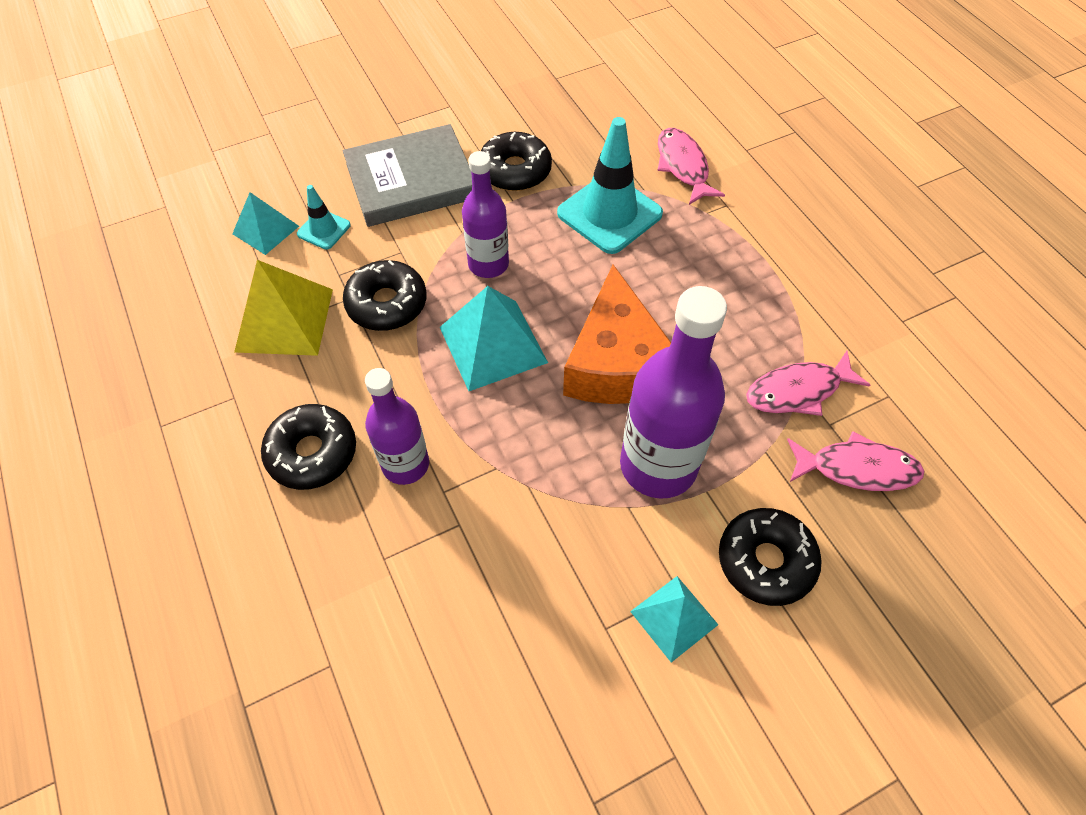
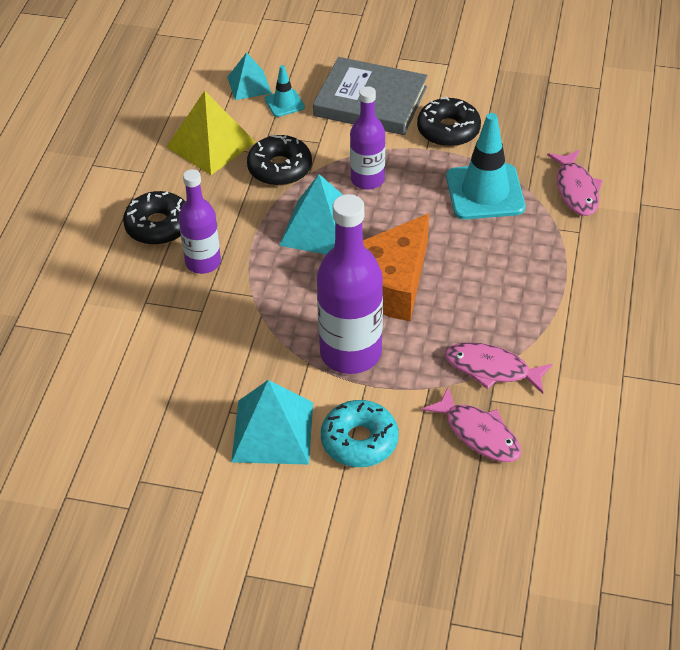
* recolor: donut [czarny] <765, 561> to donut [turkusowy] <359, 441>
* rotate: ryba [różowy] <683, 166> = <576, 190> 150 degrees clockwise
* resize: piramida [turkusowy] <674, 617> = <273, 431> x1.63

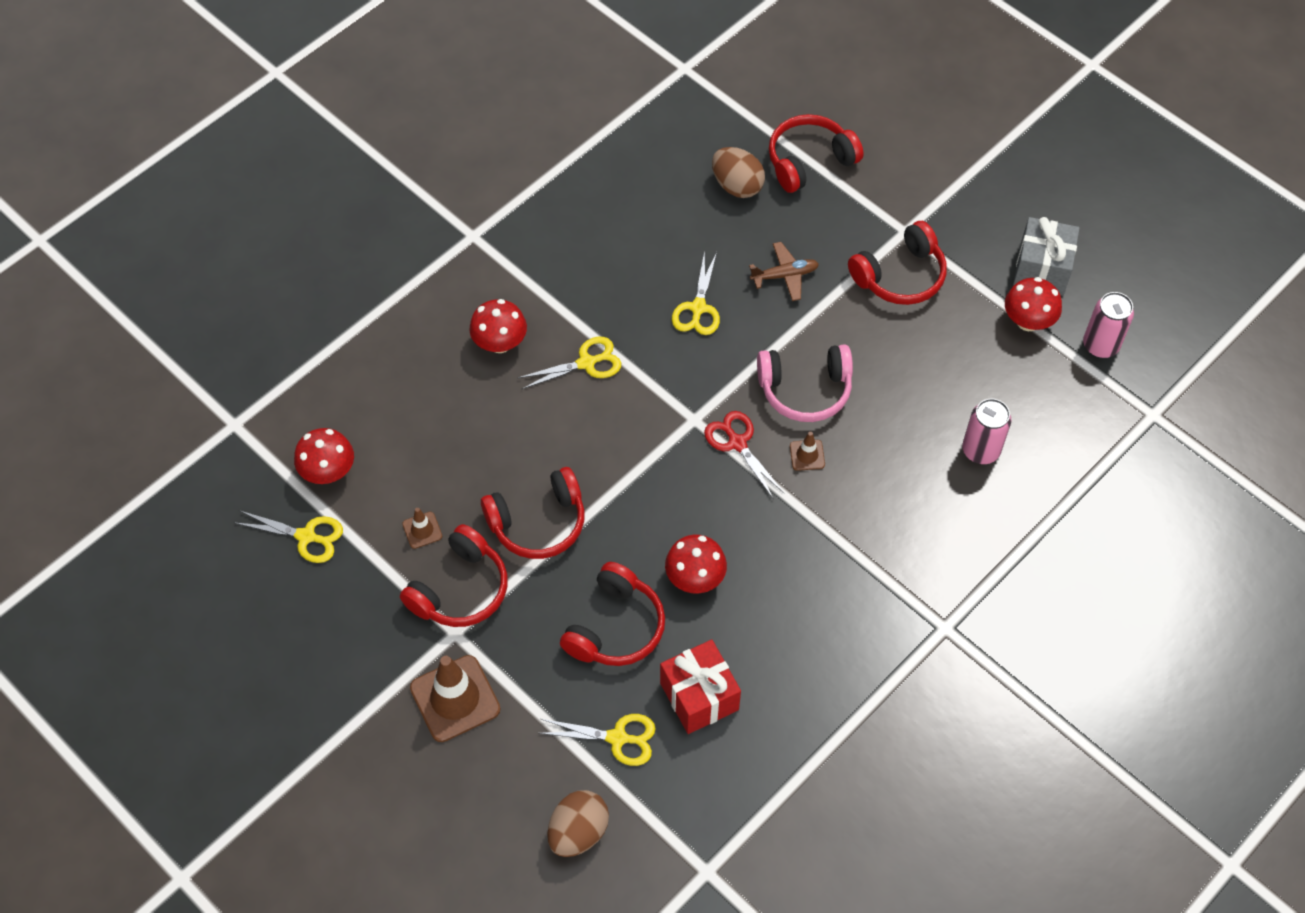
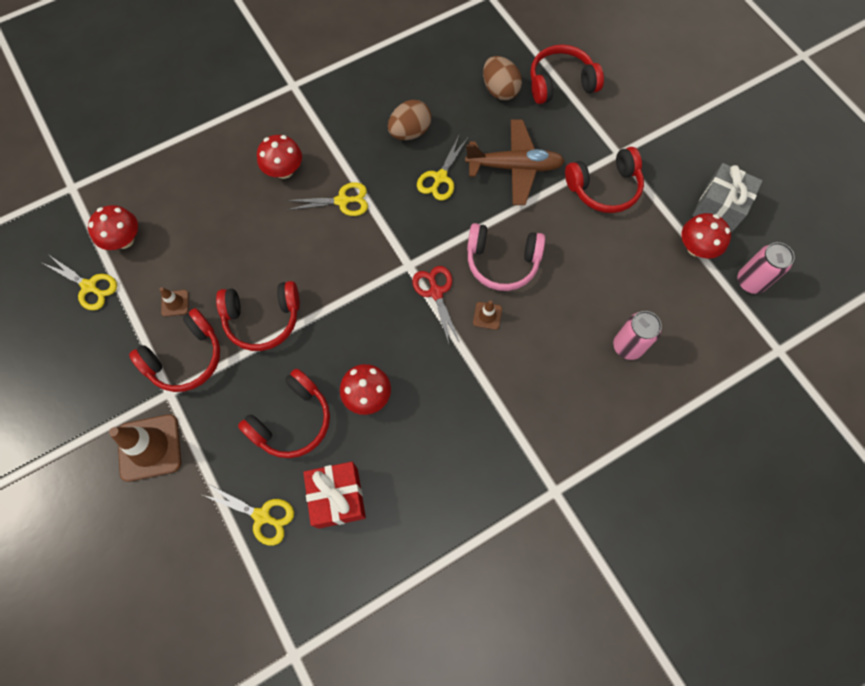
* move: jajko [brązowy] <578, 832> to <410, 132>
* resize: samolot [brązowy] <784, 275> = <514, 167> x1.75

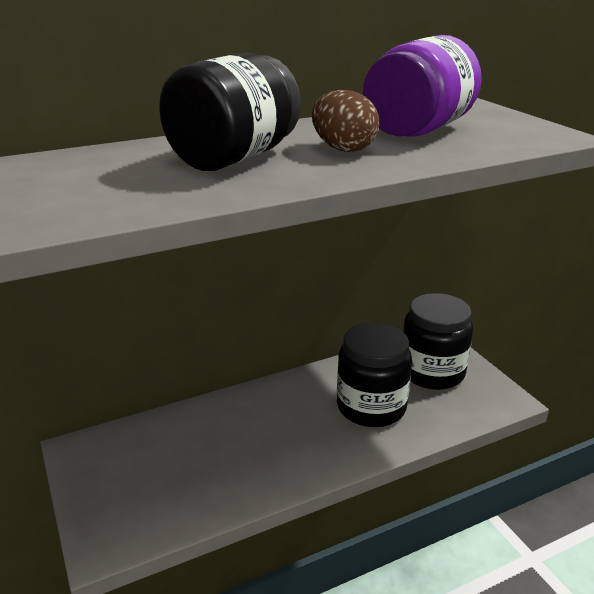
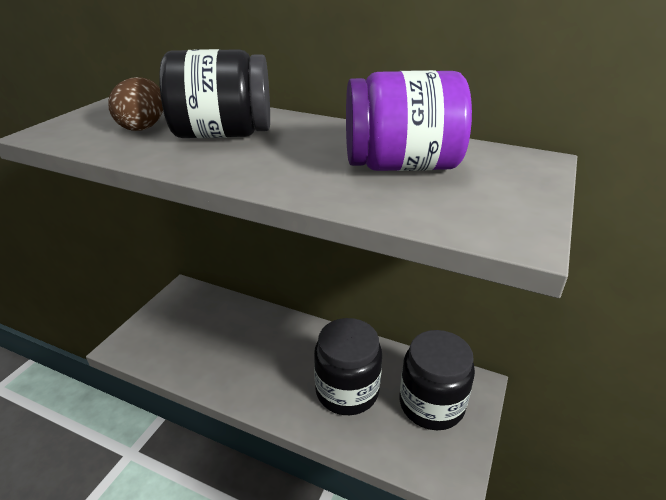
* move: jajko [brązowy] <343, 149> to <143, 127>

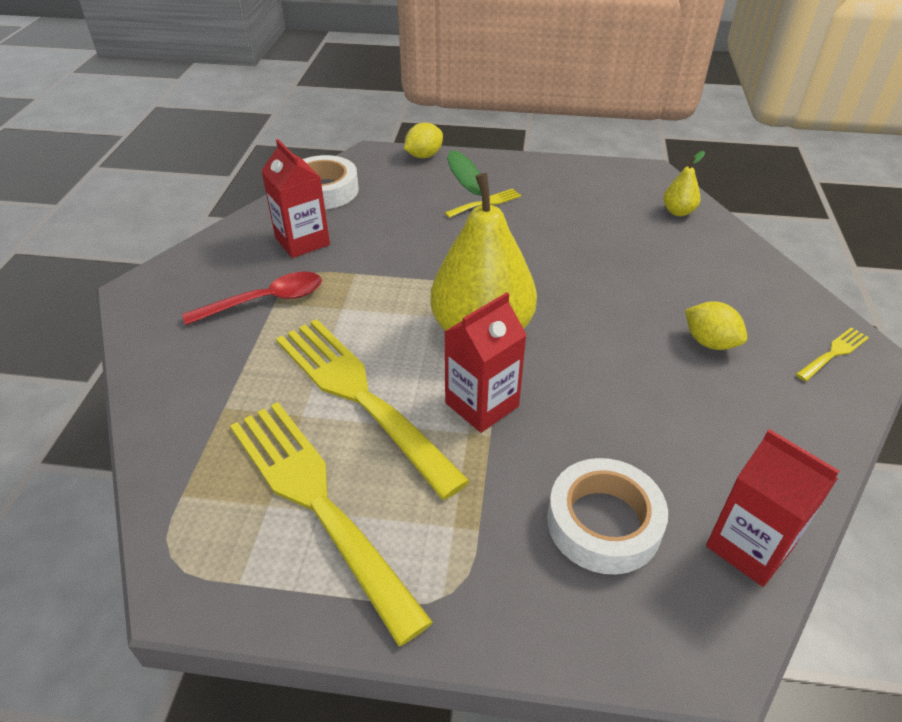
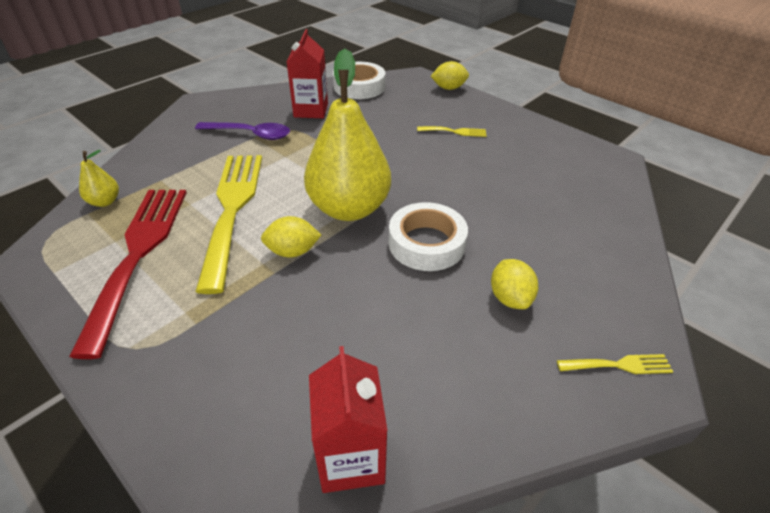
* move: taśma klejąca [biały] <603, 523> to <426, 243>
* move: gruszka [żółty] <678, 212> to <105, 202>
* replace: karton mleka [czerwony] <482, 404> to cytryna [żółty] <292, 251>
* recolor: łyżka [czerwony] <265, 301> to łyżka [fioletowy] <250, 134>
* recolor: widelec [żółty] <317, 501> to widelec [czerwony] <138, 253>

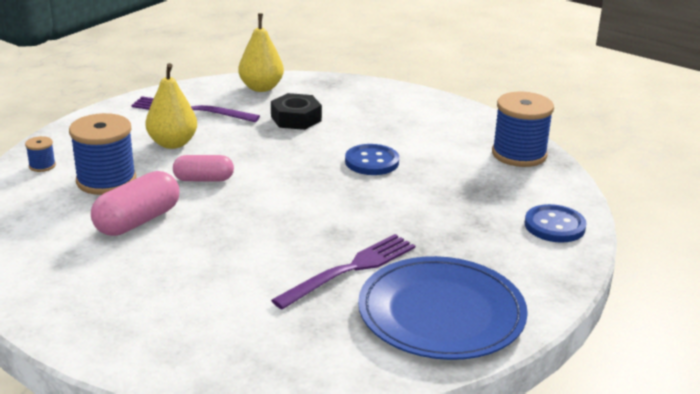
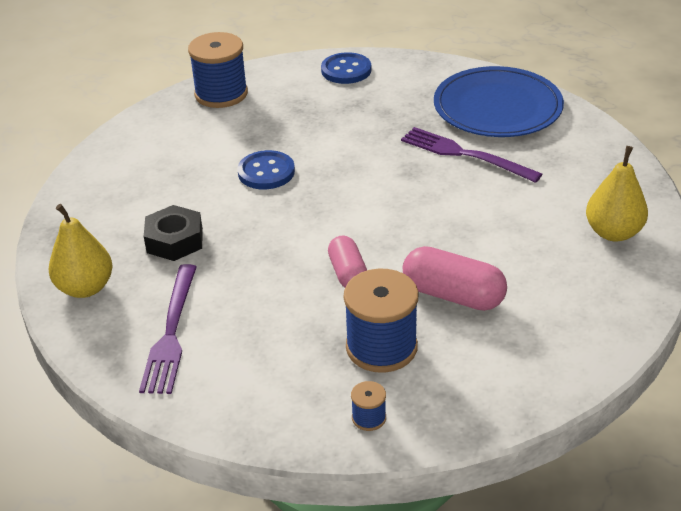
* move: gruszka [żółty] <172, 143> to <613, 232>

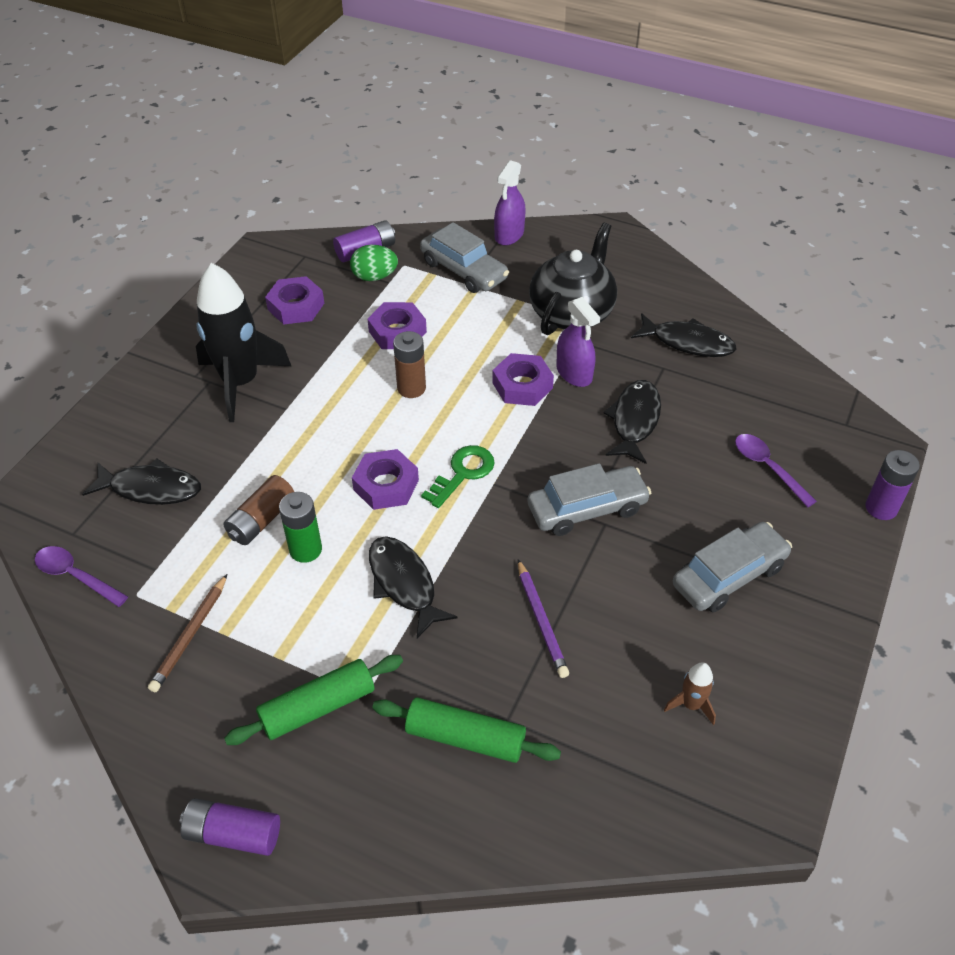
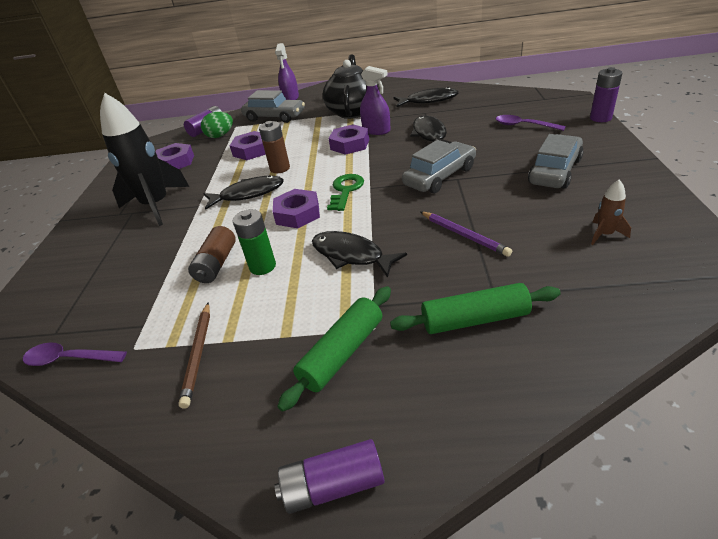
* move: ryba [czarny] <151, 488> to <248, 194>

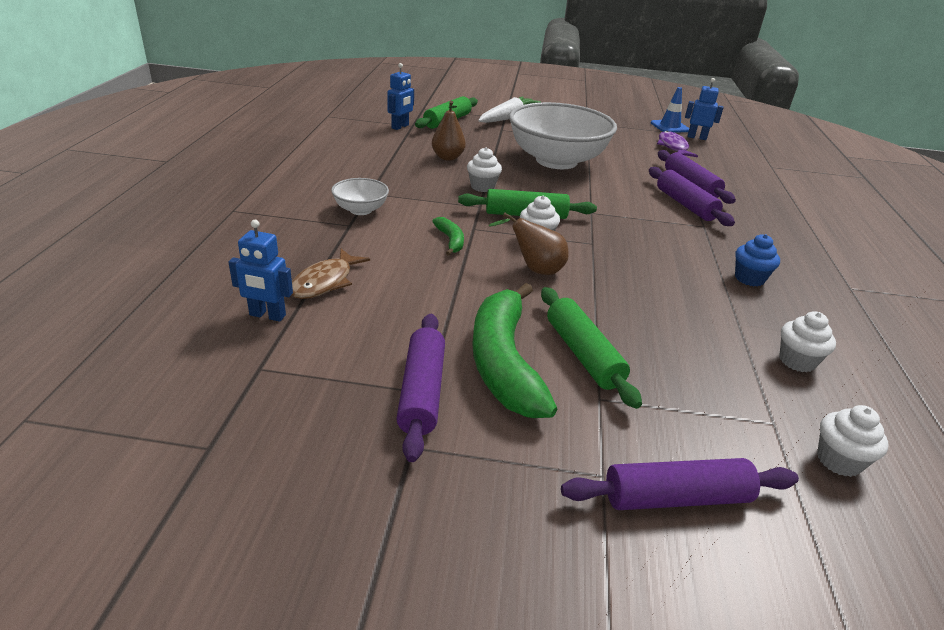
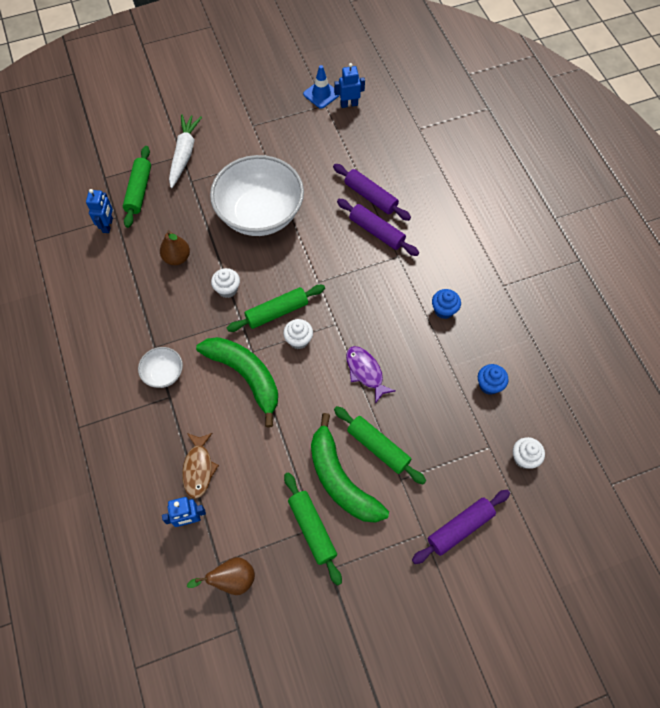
* move: gruszka [brązowy] <534, 269> to <232, 579>
* move: ryba [fioletowy] <673, 147> to <365, 372>
* recolor: wałek do ciasta [fioletowy] <422, 392> to wałek do ciasta [zielony] <312, 529>
* recolor: muffinka [biały] <797, 361> to muffinka [niebieski] <489, 385>
* resize: banan [zielony] <450, 241> = <246, 376> x2.24

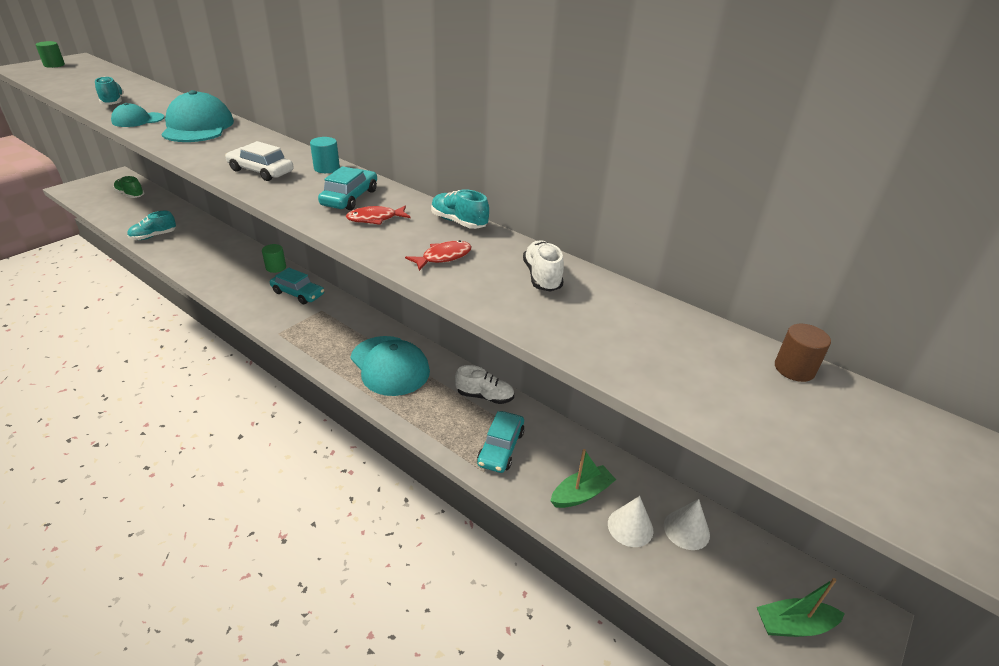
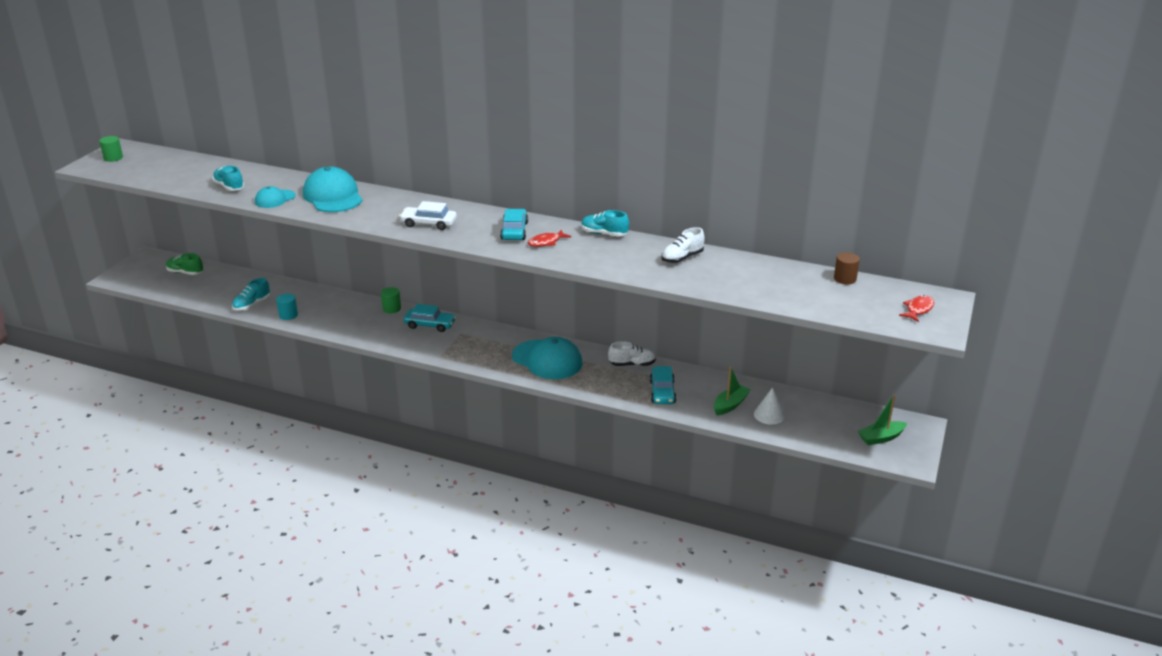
* delete: stożek [biały] <686, 529>
* move: walec [turkusowy] <326, 168> to <288, 315>
* move: ryba [czerwony] <443, 257> to <918, 309>
* rotate: but [biały] <542, 277> = <682, 258> 105 degrees counterclockwise

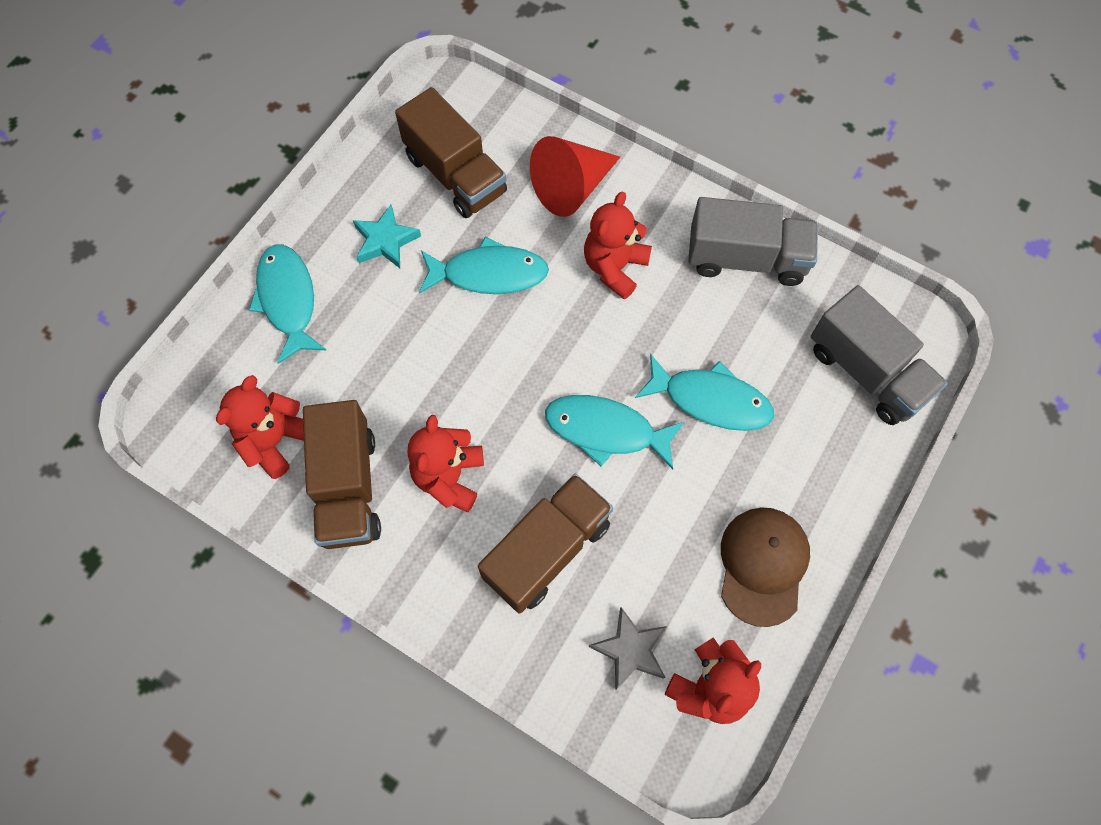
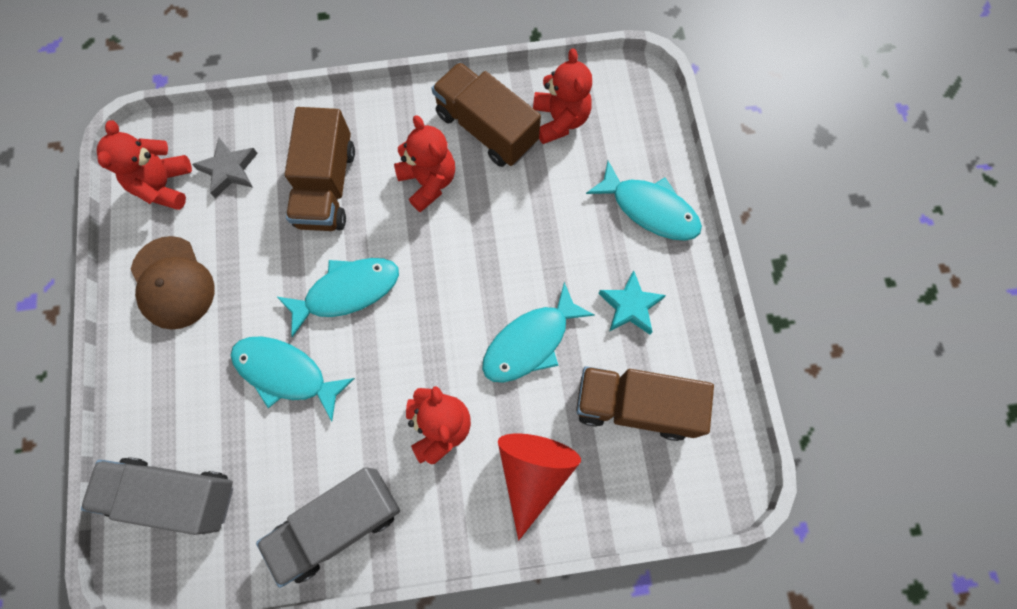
* rotate: ryba [turkusowy] <710, 400> = <286, 373> 45 degrees clockwise

